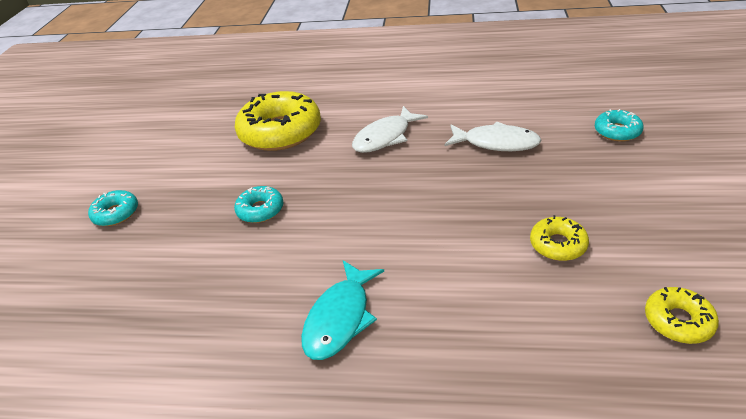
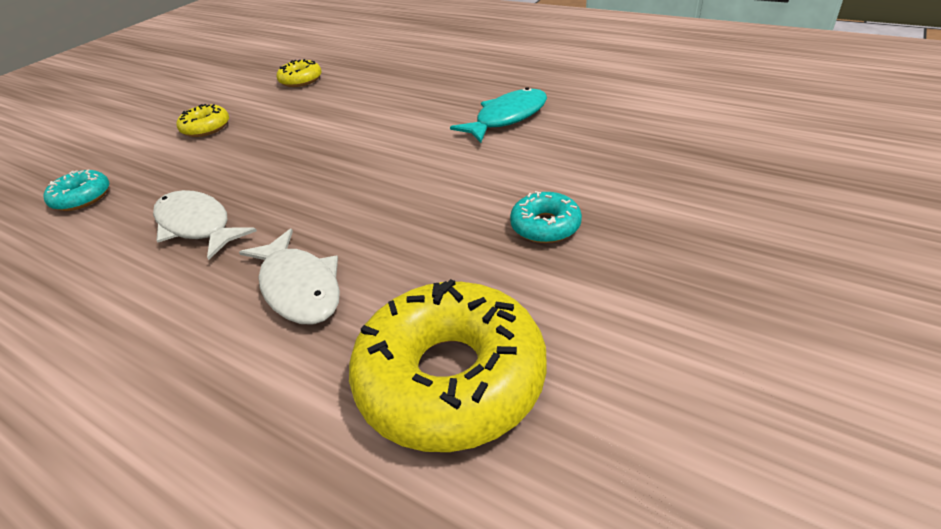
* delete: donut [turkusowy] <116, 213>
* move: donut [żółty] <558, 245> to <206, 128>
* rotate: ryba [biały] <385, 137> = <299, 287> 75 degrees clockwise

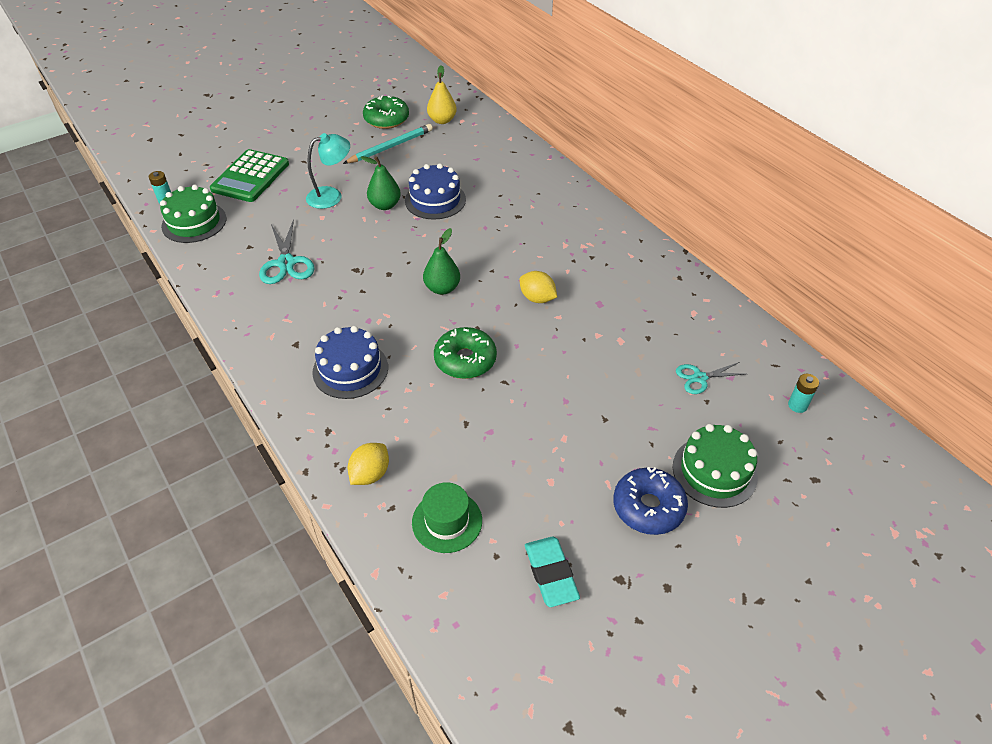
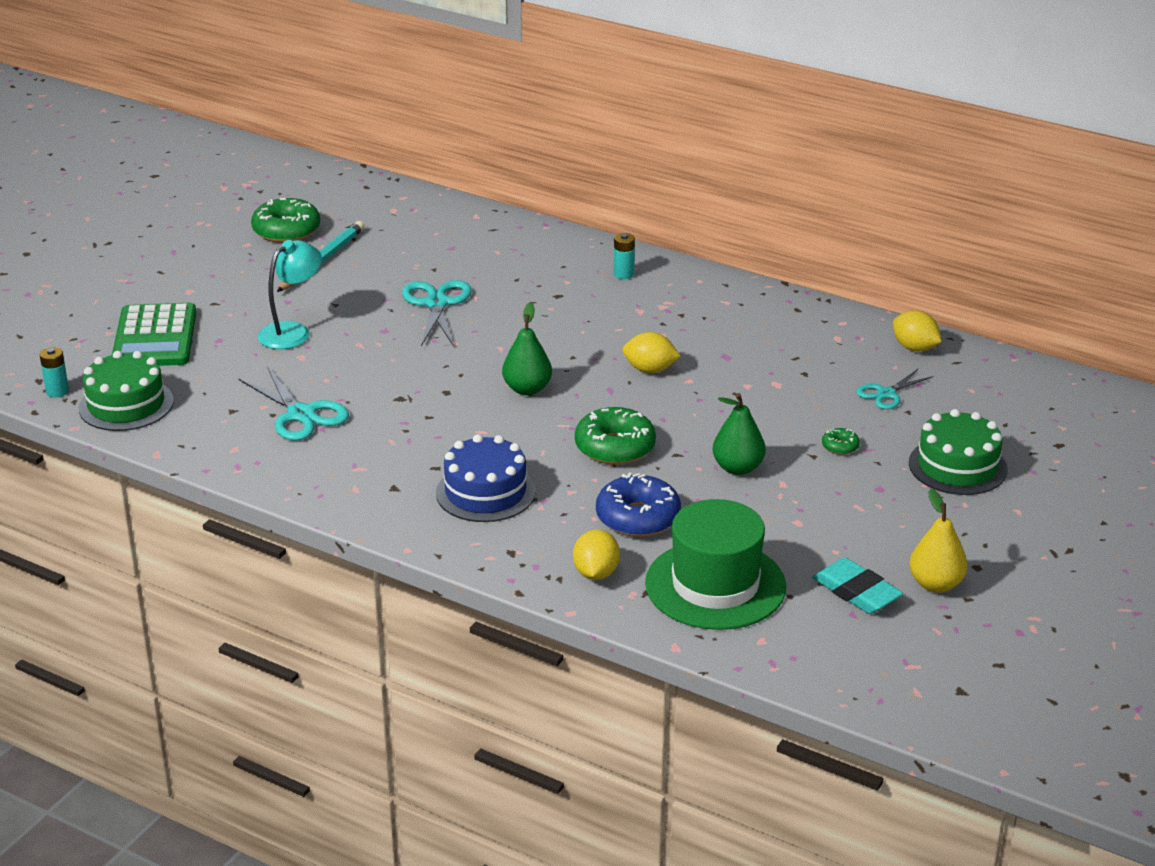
* insert: donut [zielony] <840, 446>
* insert: cytryna [żółty] <914, 348>
* move: gruszka [zielony] <385, 205> to <738, 468>
* move: gruszka [żółty] <442, 120> to <936, 584>
* move: donut [niebieski] <648, 507> to <638, 517>
* move: bateria [turkusowy] <797, 405> to <623, 274>
* replace: tort [niebieski] <435, 200> to nożyczki [turkusowy] <437, 304>
* resize: kapelusz [zielony] <447, 521> = <715, 585> x1.66

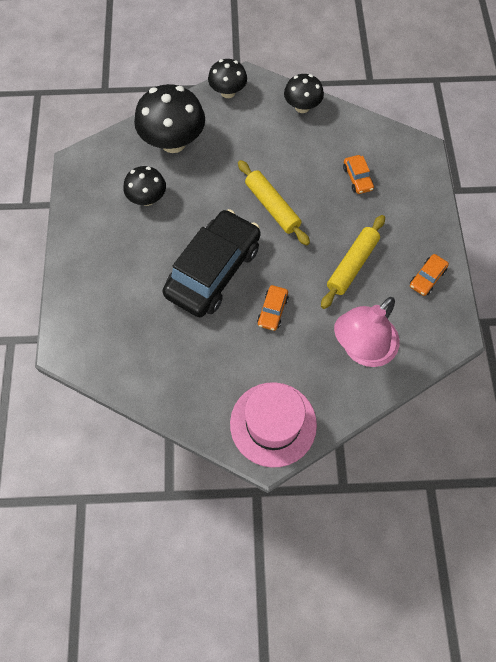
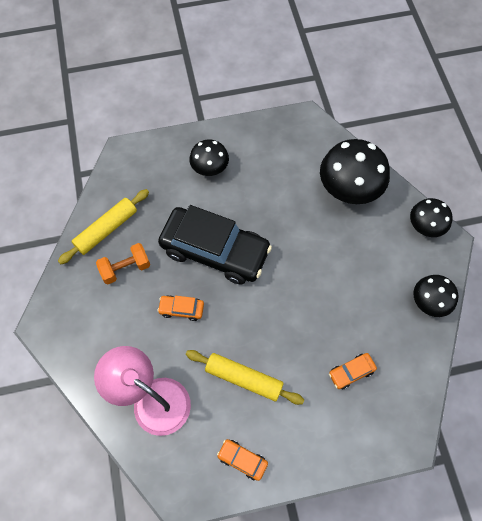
* delete: kapelusz [różowy] <273, 424>
* insert: hantel [pomarańczowy] <125, 268>
* move: grzyb [czarny] <147, 199> to <210, 169>
* move: wałek do ciasta [żółty] <272, 207> to <106, 229>

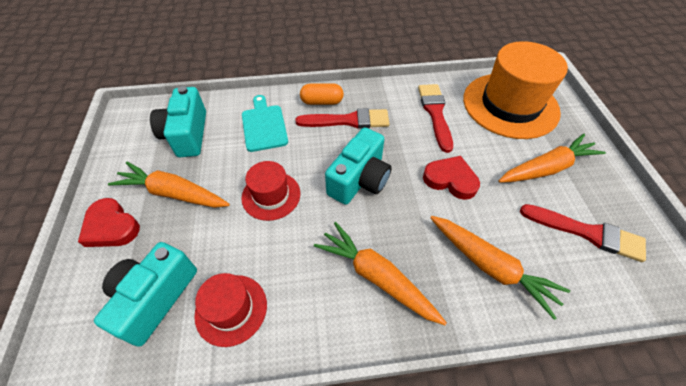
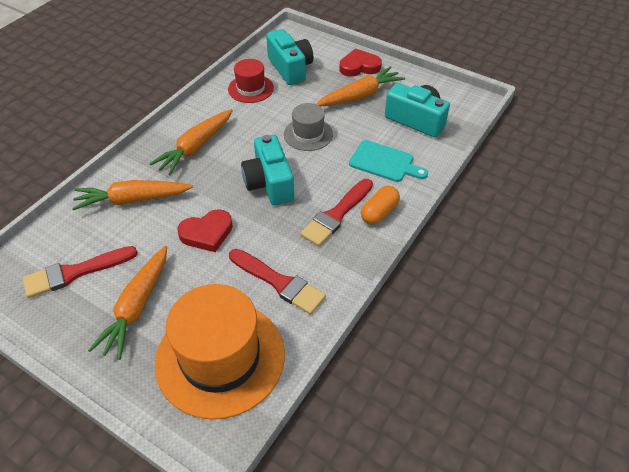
* recolor: kapelusz [czerwony] <271, 195> to kapelusz [szary] <308, 134>
* rotate: marchewka [pomarańczowy] <376, 277> = <195, 147> 135 degrees clockwise

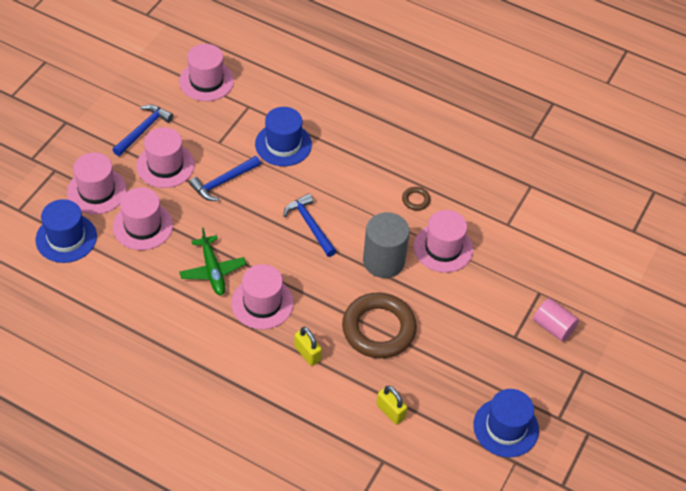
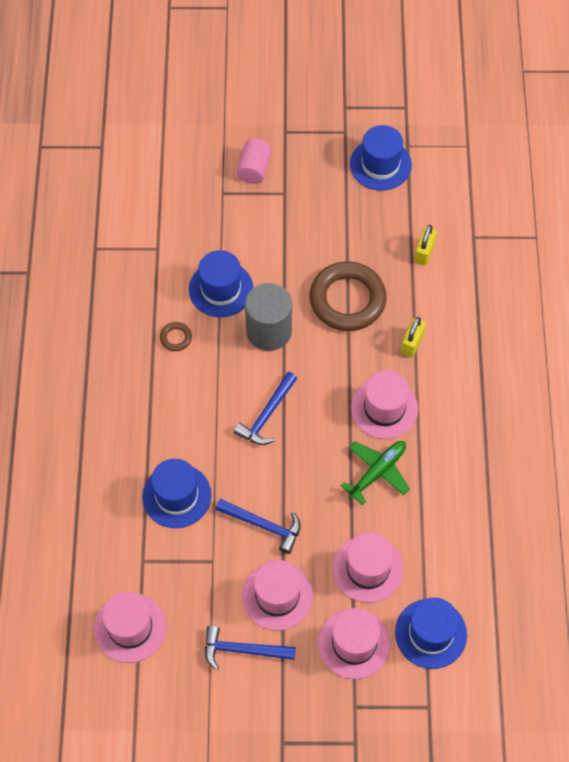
* recolor: kapelusz [różowy] <443, 248> to kapelusz [niebieski] <221, 289>

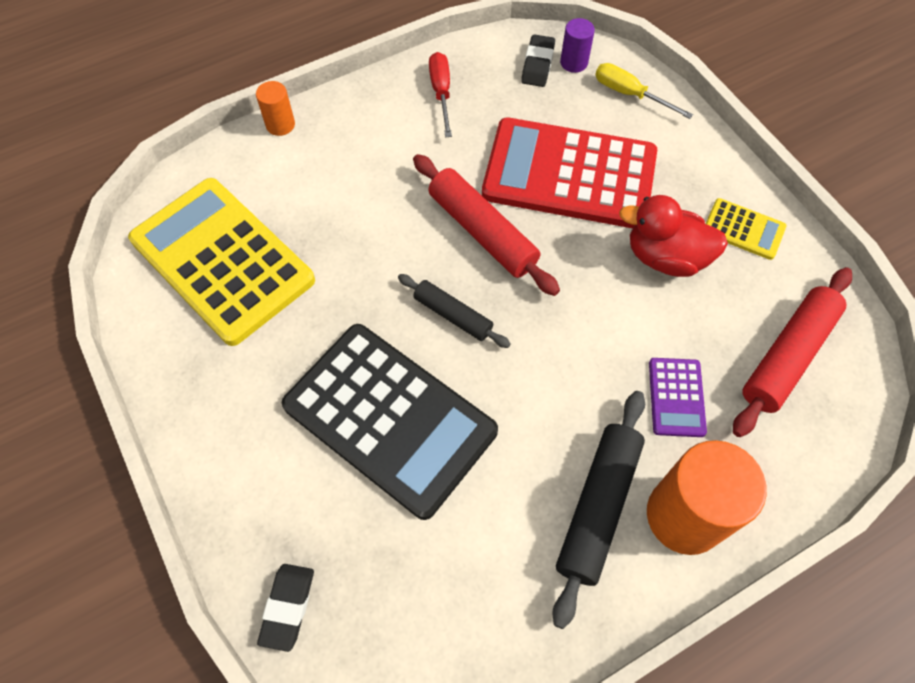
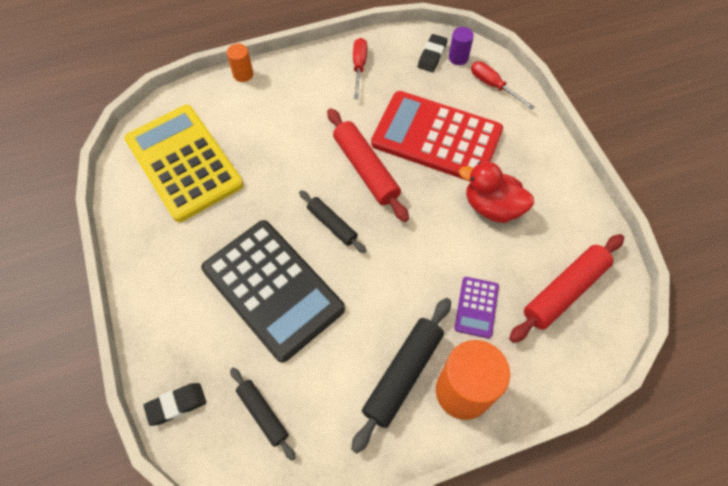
* delete: kalkulator [żółty] <743, 229>
* insert: wałek do ciasta [czarny] <263, 414>
* recolor: śrubokręt [żółty] <629, 94> to śrubokręt [czerwony] <493, 86>
* rotate: gumka do mazania [czarny] <287, 607> = <176, 404> 45 degrees clockwise

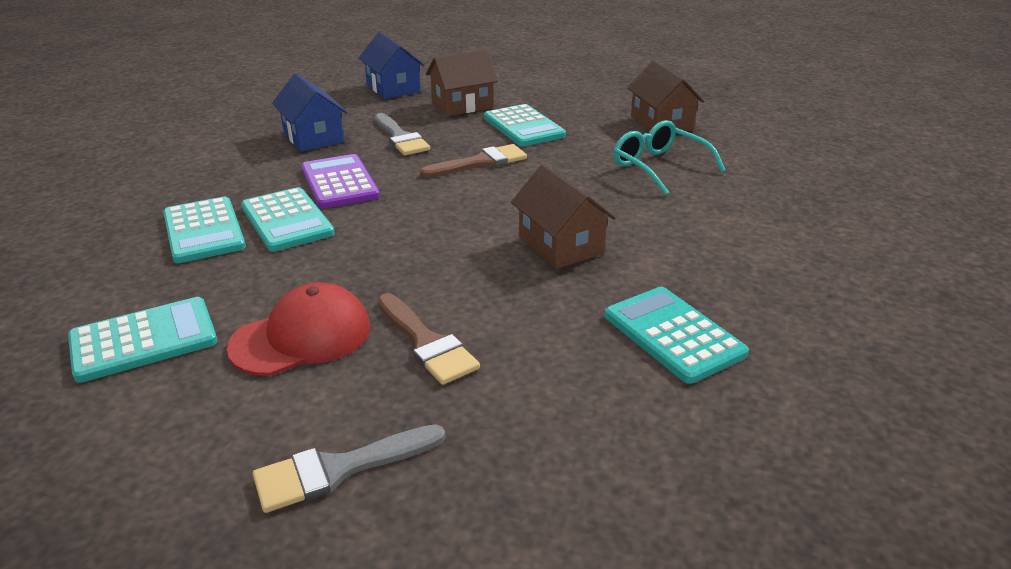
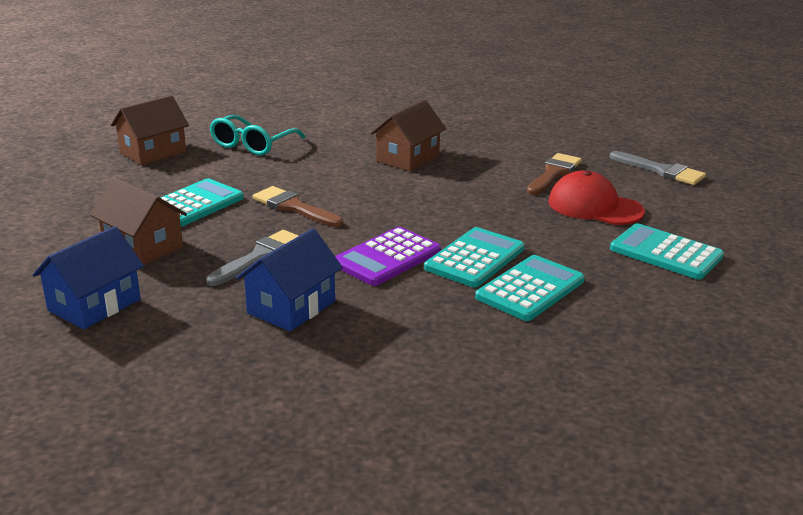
* delete: kalkulator [turkusowy] <673, 334>

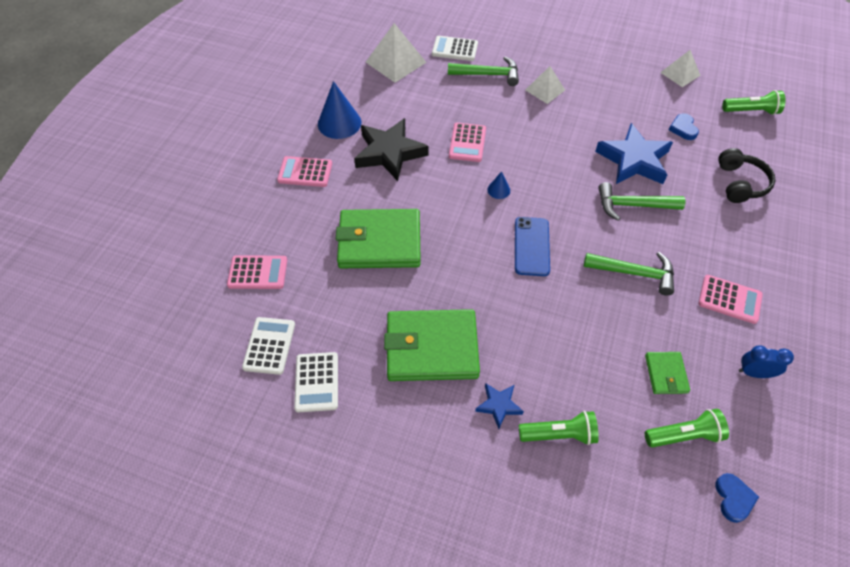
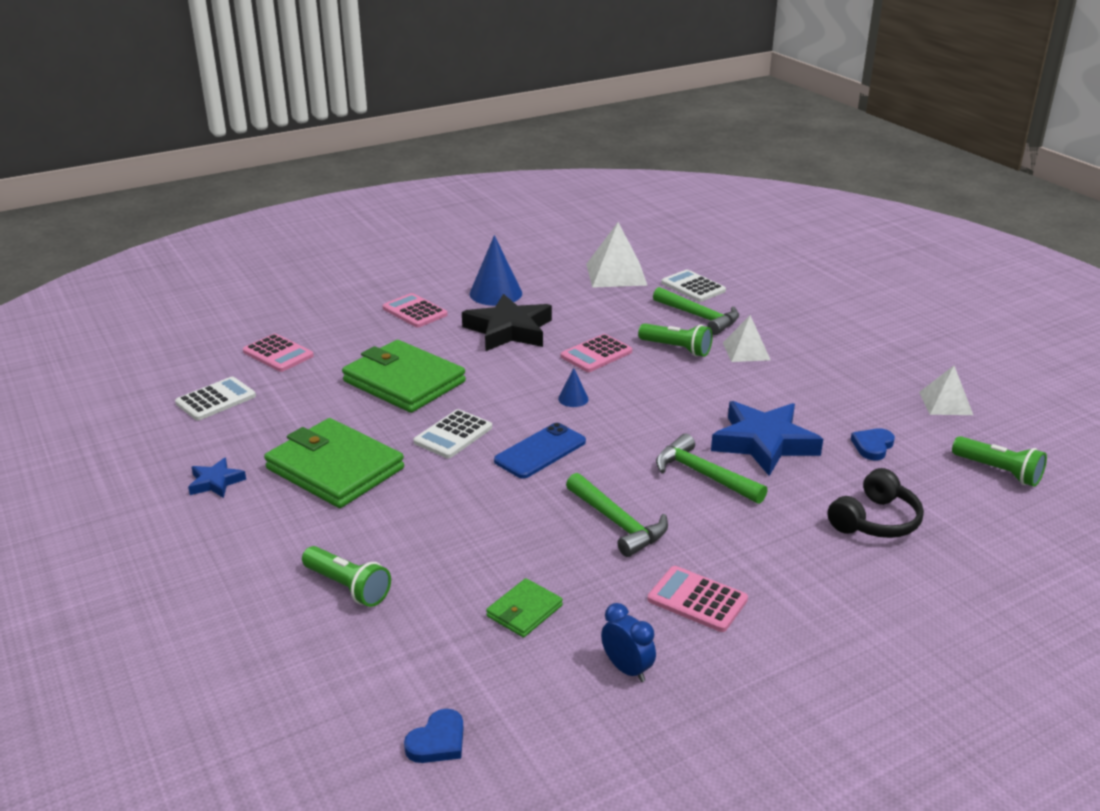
* move: kalkulator [biały] <316, 382> to <453, 435>
* move: gwiazda [niebieski] <499, 405> to <216, 482>
* move: latarka [zielony] <684, 435> to <676, 349>
* rotate: kalkulator [różowy] <729, 299> = <697, 600> 150 degrees clockwise

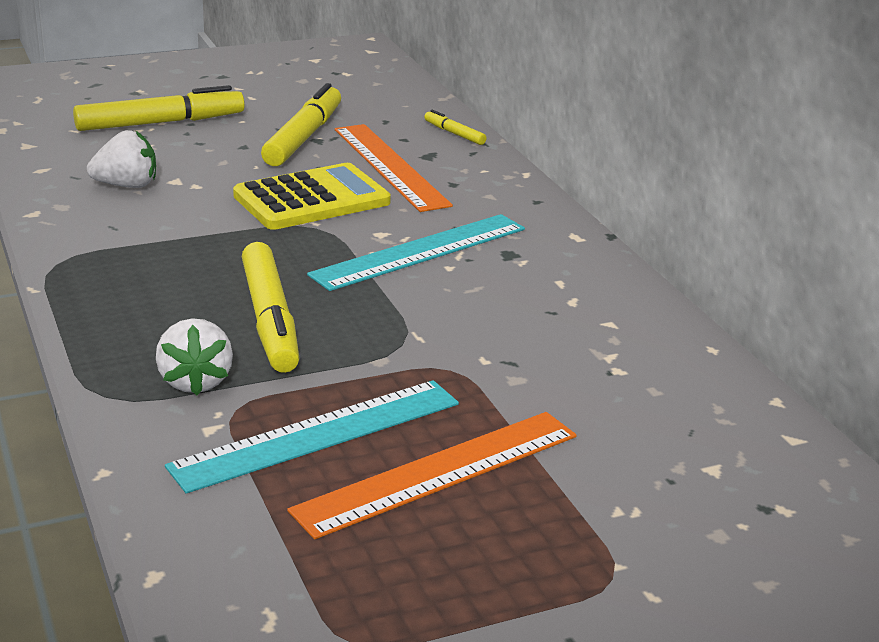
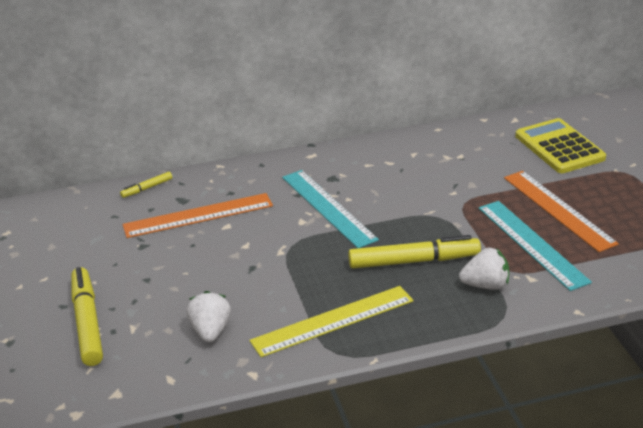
* delete: flamaster [żółty] <303, 137>
* insert: linijka [żółty] <332, 321>
* move: kalkulator [żółty] <312, 199> to <559, 147>

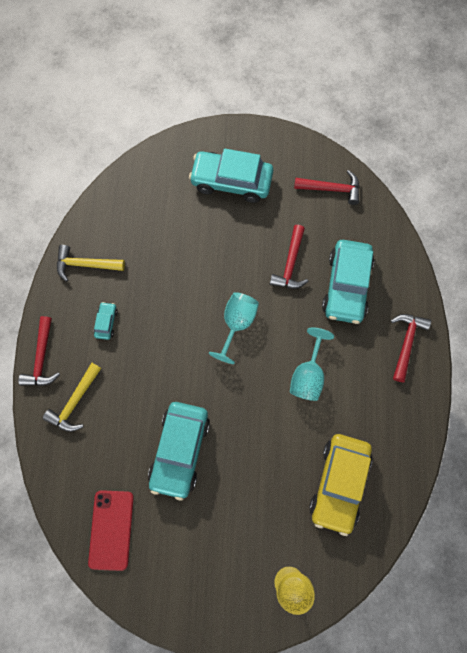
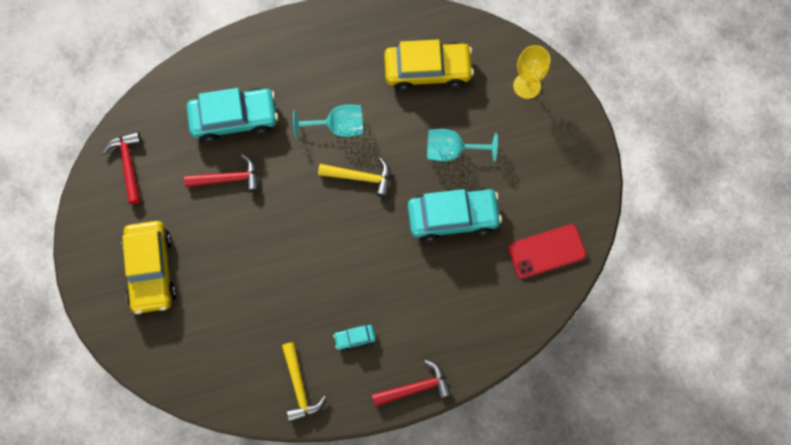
* delete: młotek [czerwony] <406, 343>
* move: młotek [żółty] <75, 402> to <360, 177>
* move: kielich [turkusowy] <237, 324> to <452, 150>
* recolor: samochód [turkusowy] <231, 181> to samochód [żółty] <151, 270>

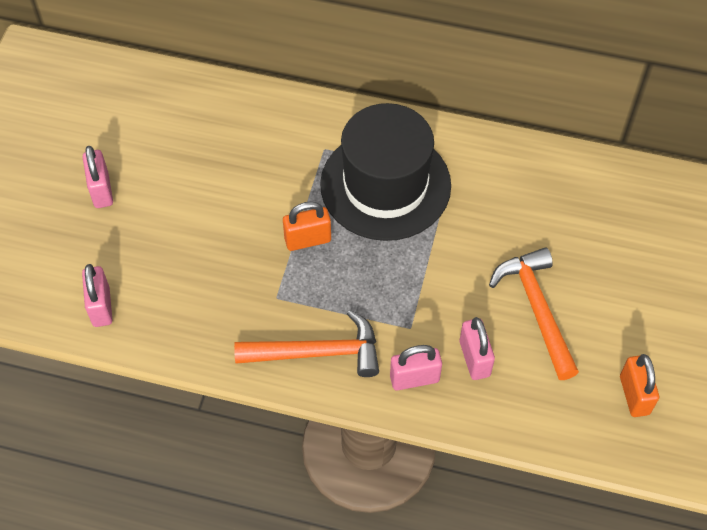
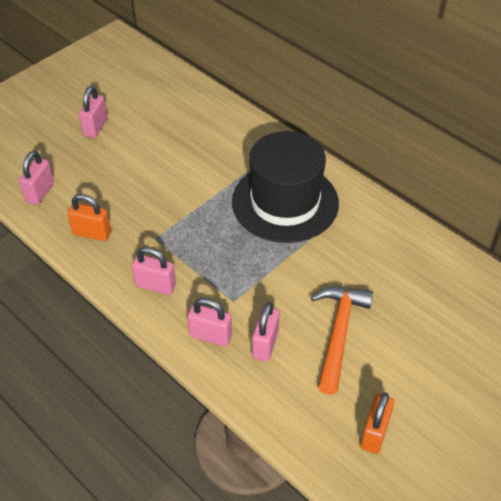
* move: kłódka [pomarańczowy] <307, 240> to <92, 233>
* replace: młotek [pomarańczowy] <318, 352> to kłódka [różowy] <155, 285>

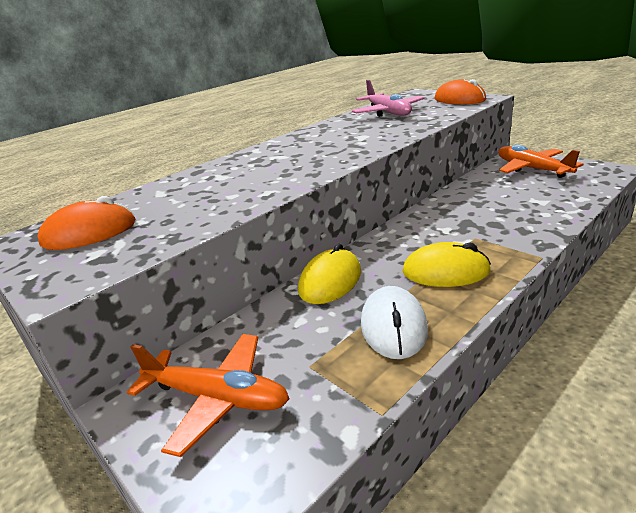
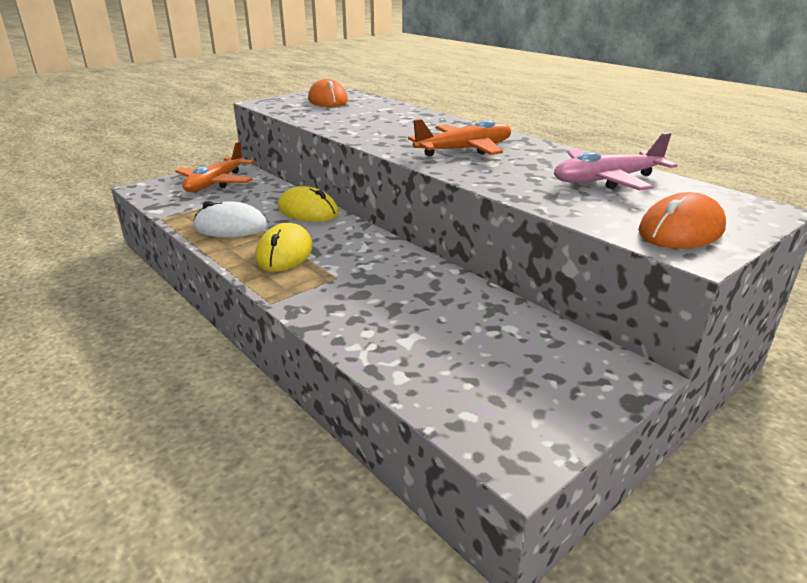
* move: samolot [pomarańczowy] <532, 169> to <464, 150>

